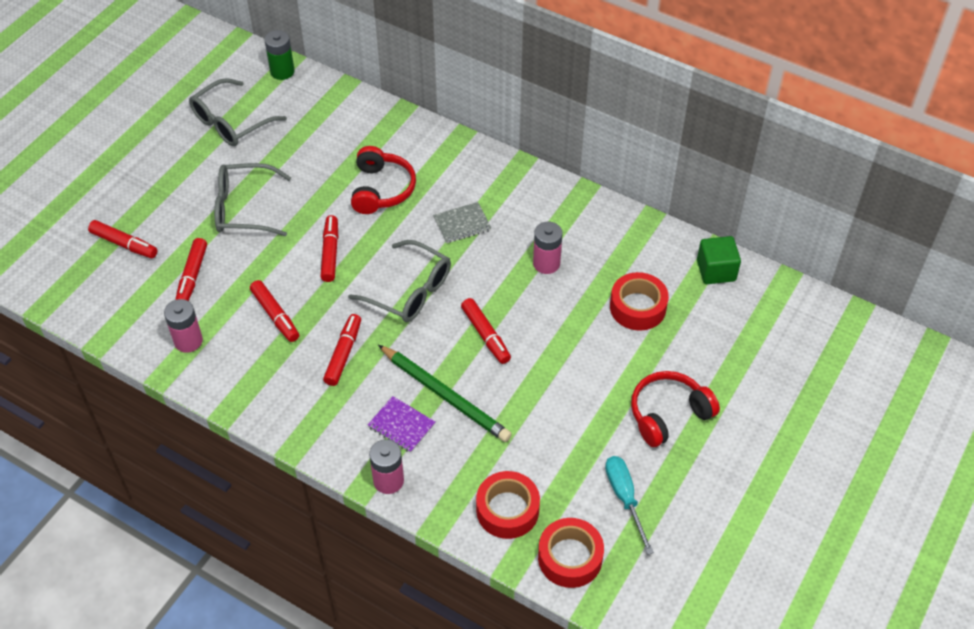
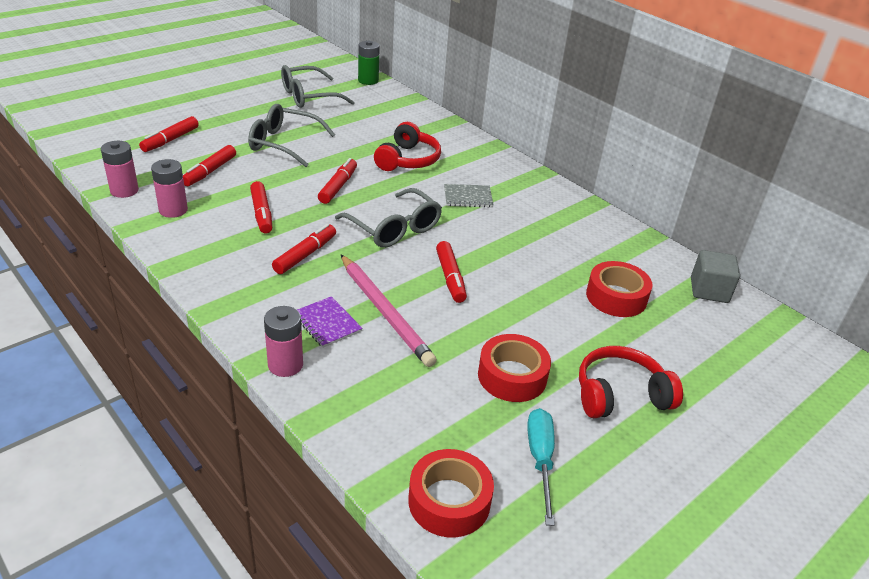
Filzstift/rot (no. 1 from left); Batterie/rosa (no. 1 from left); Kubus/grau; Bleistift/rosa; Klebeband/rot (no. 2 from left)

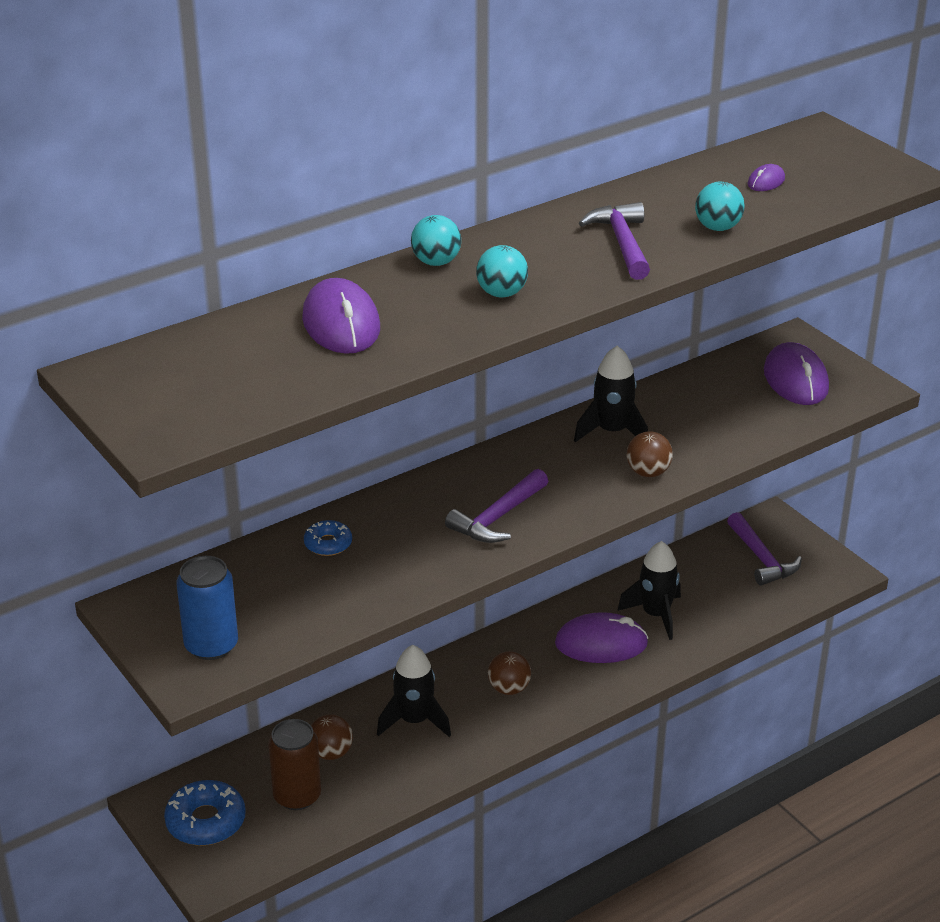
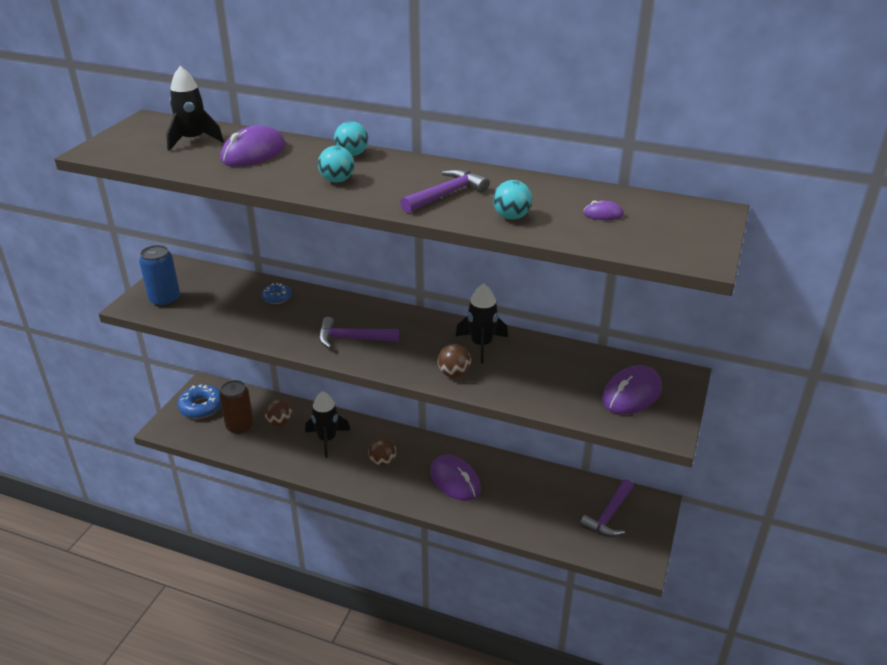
Rakete/schwarz (no. 1 from left)

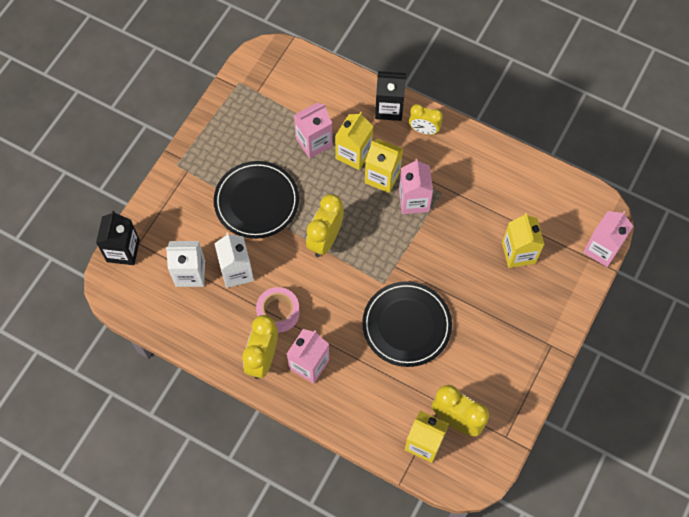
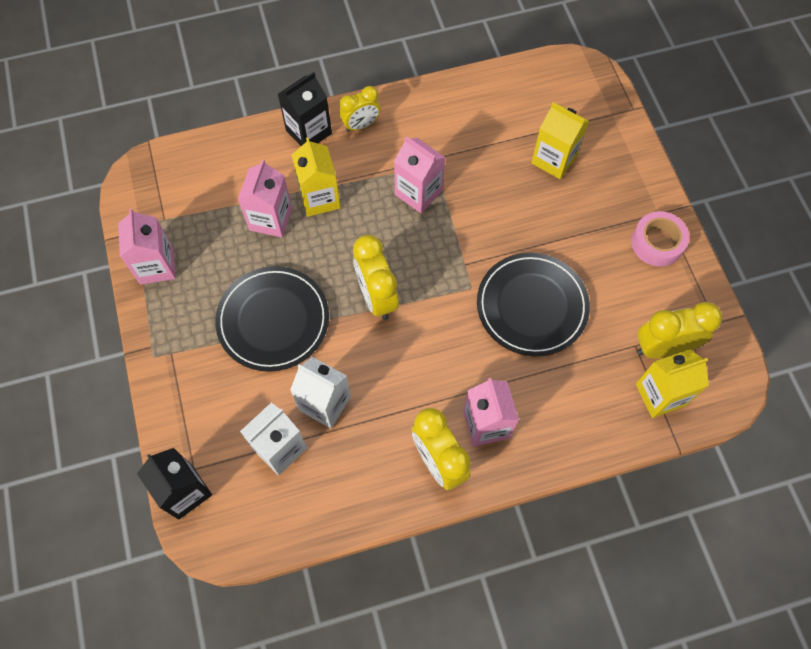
Getränkekarton/gelb (no. 2 from left in the first image); Getränkekarton/rosa (no. 1 from left); Klebeband/rosa

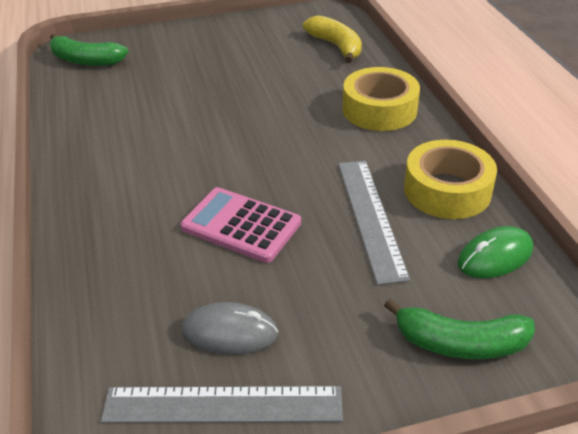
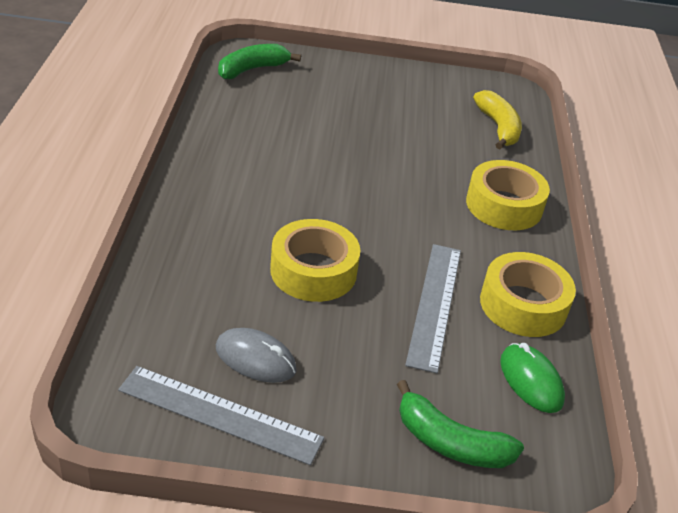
Banane/grün (no. 1 from left); Klebeband/gelb (no. 1 from left); Computermaus/grün

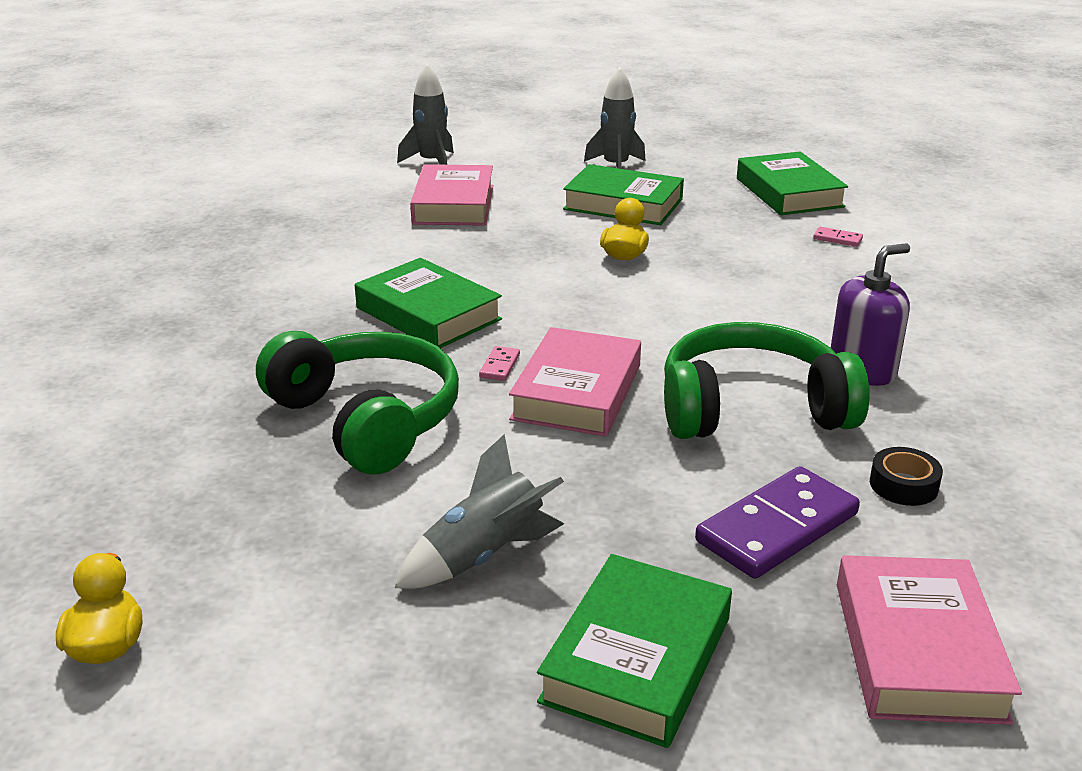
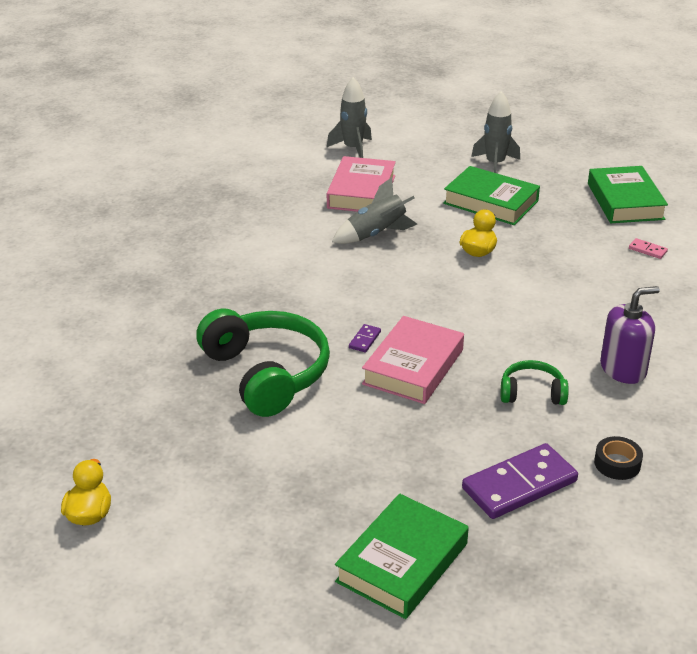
Buch/grün (no. 1 from left in the first image); Kopfhörer/grün (no. 2 from left); Dominostein/lila (no. 1 from left); Rakete/grau (no. 2 from left); Buch/rosa (no. 3 from left in the first image)

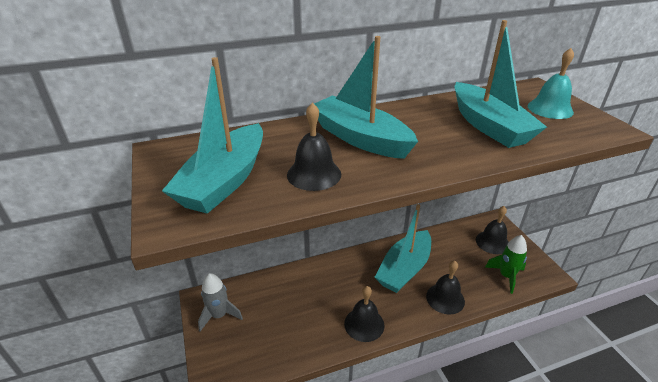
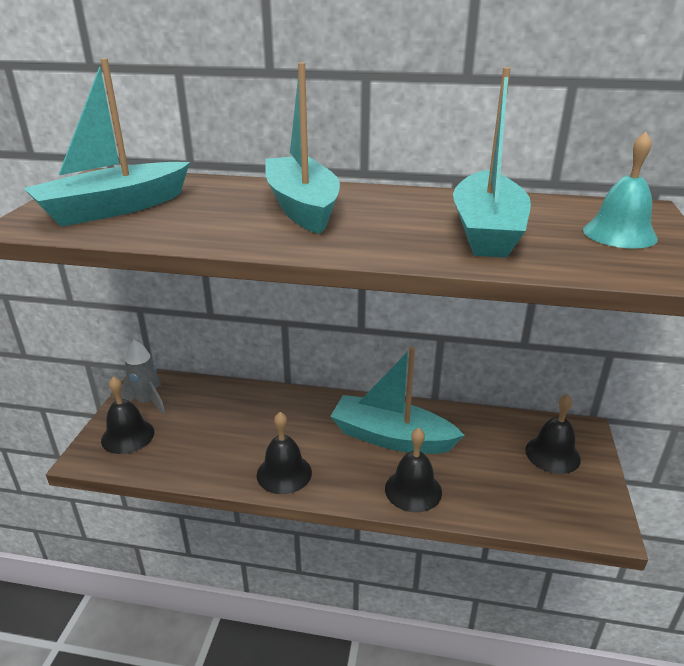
Glocke/schwarz (no. 1 from left); Boot/türkis (no. 3 from left); Rakete/grün

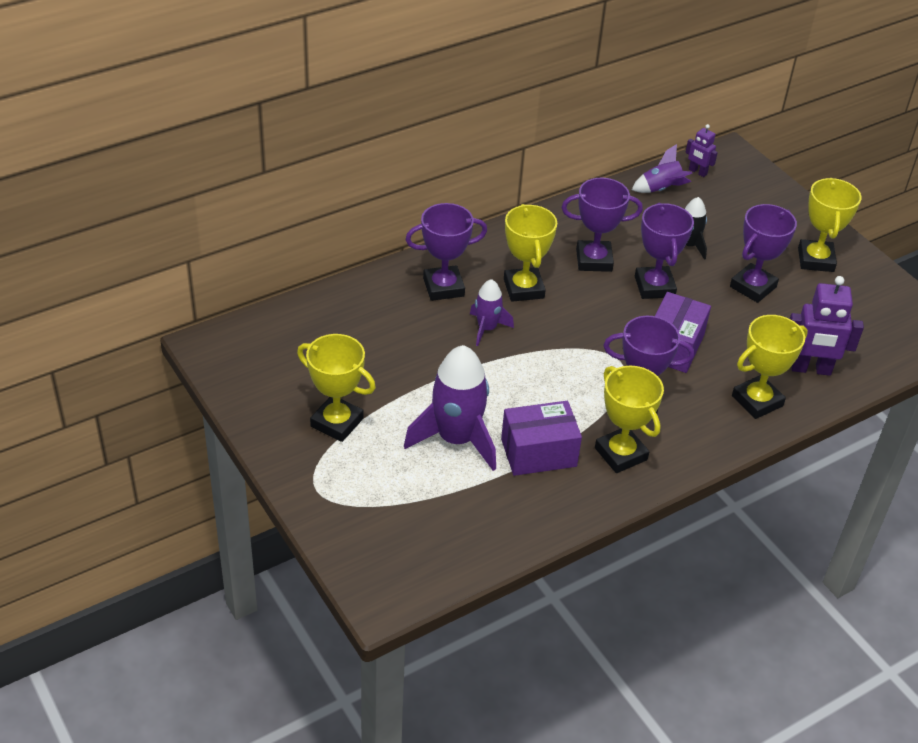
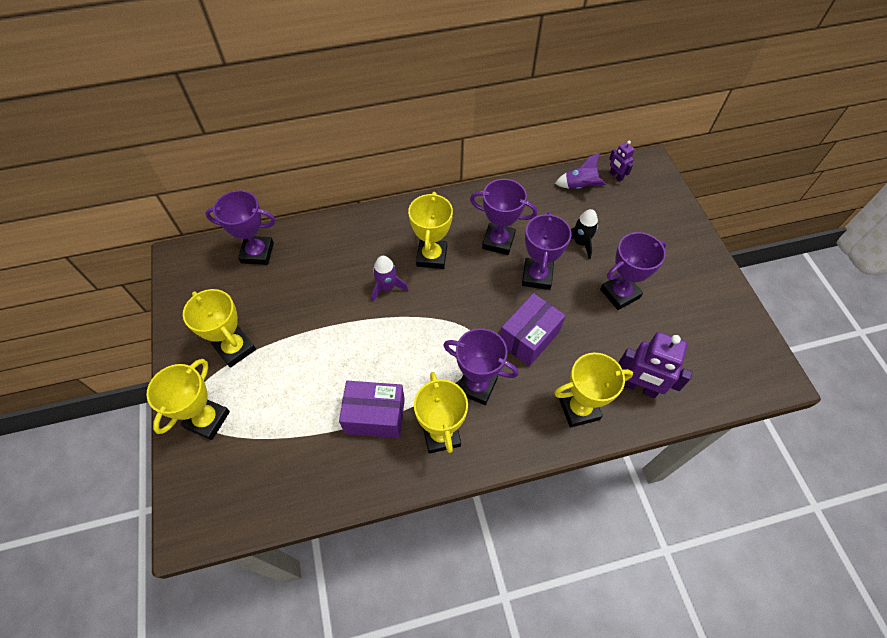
Pokal/gelb (no. 1 from left); Pokal/lila (no. 1 from left); Rakete/lila (no. 1 from left in the first image)

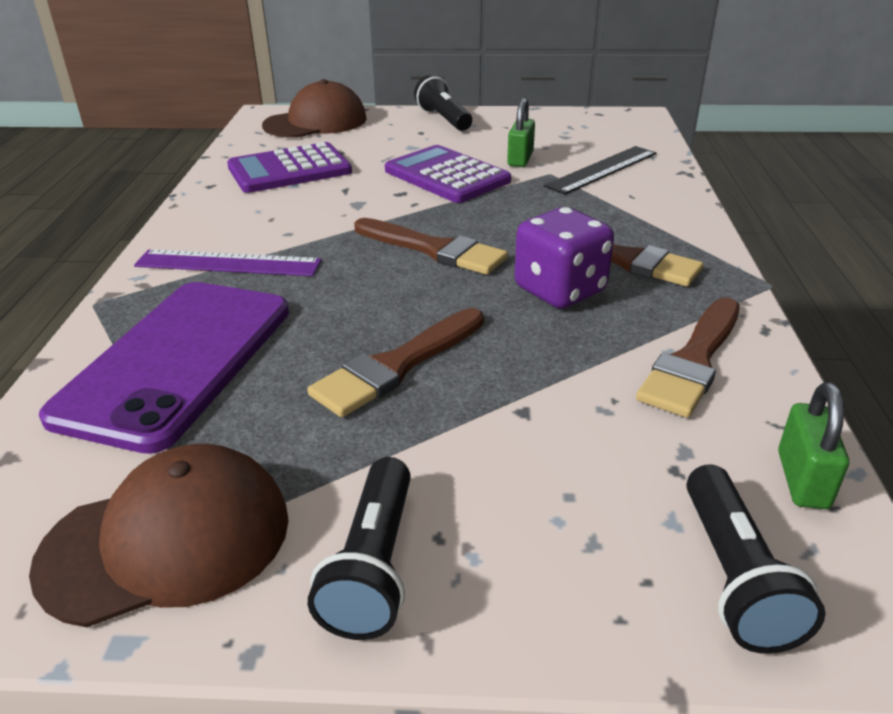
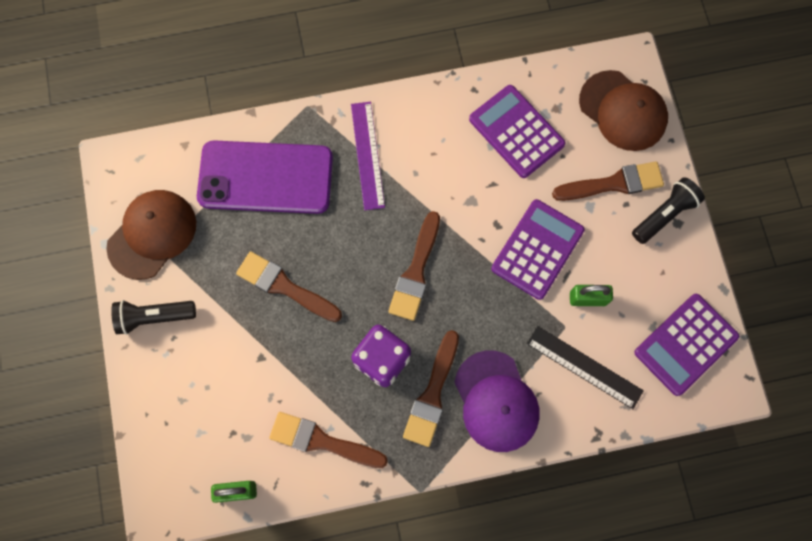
Kappe/braun (no. 1 from left); Taschenlampe/schwarz (no. 3 from left in the first image); Pinsel/braun (no. 5 from left); Taschenrechner/lila (no. 3 from left); Kappe/lila

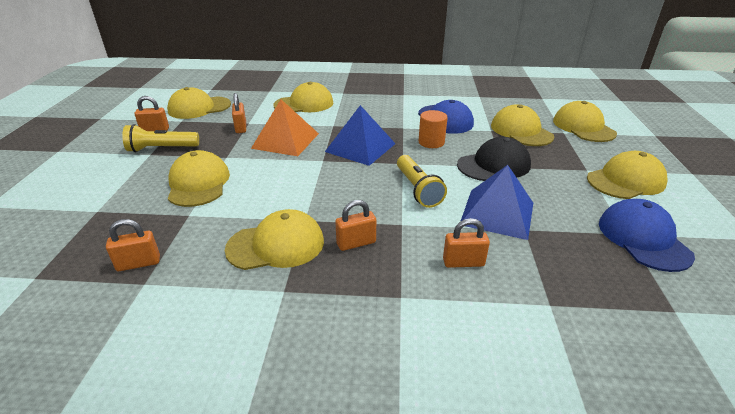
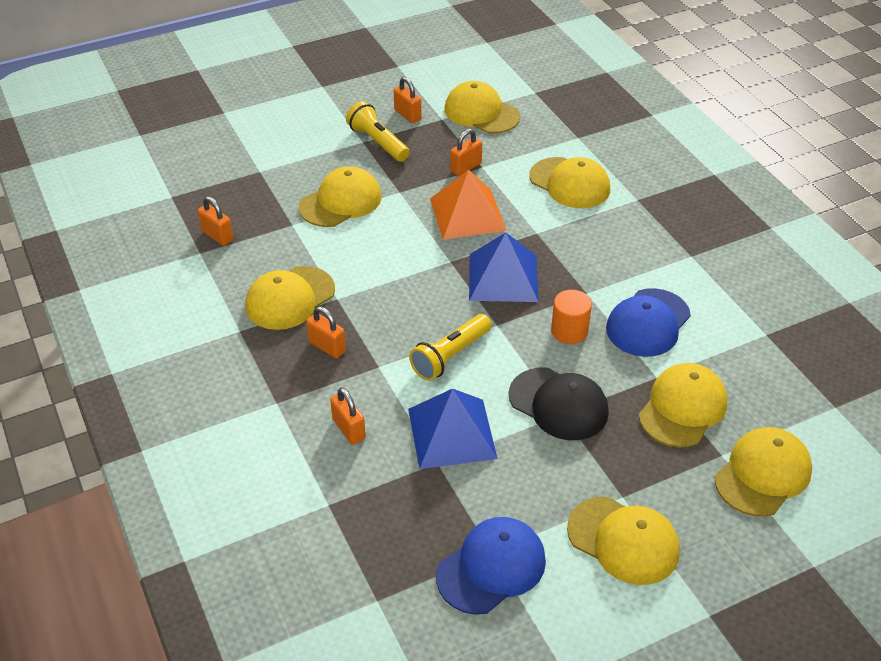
Kappe/gelb (no. 1 from left)

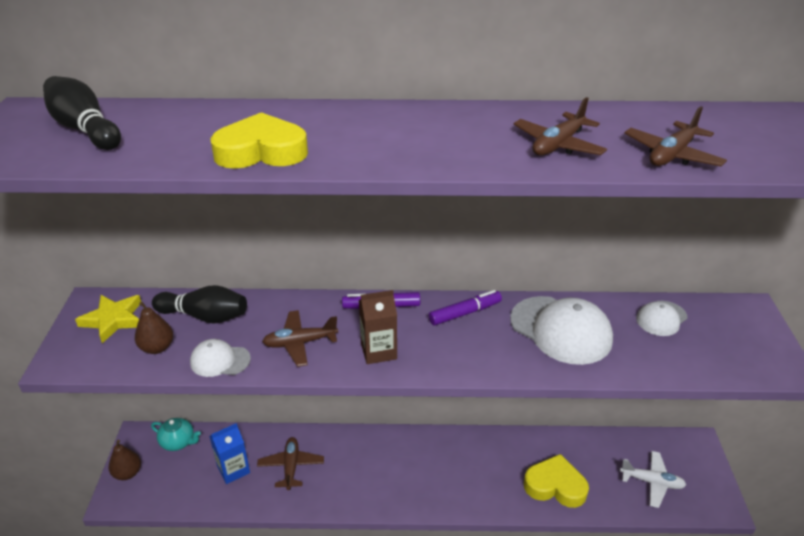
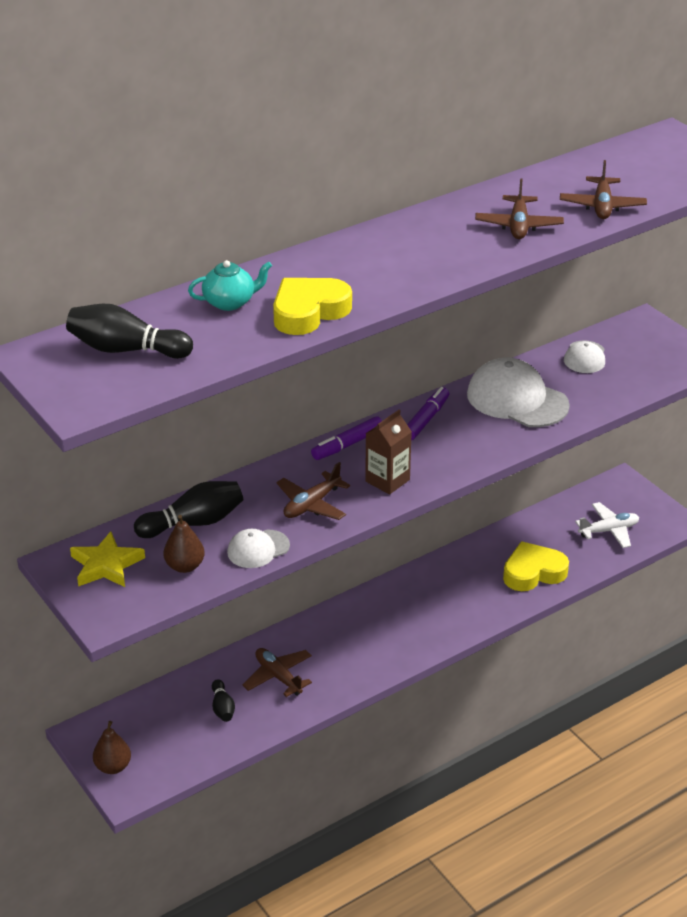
Kappe/weiß (no. 2 from left); Teekanne/türkis; Bowlingkegel/schwarz (no. 3 from left)

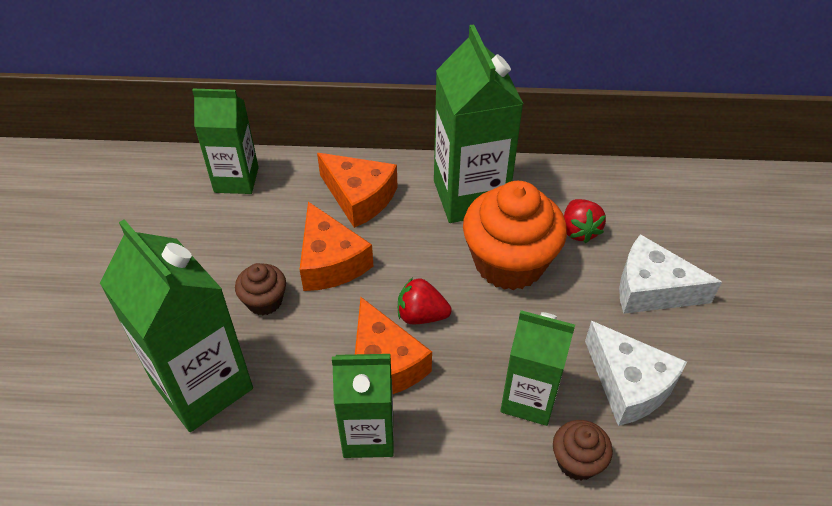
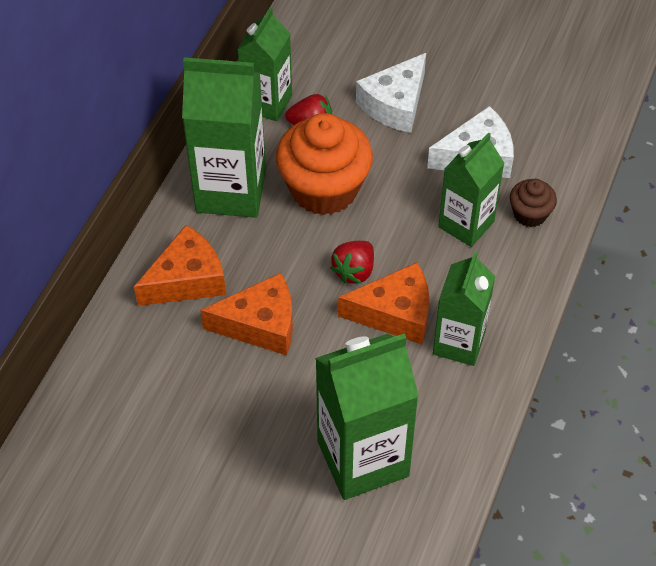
Getränkekarton/grün (no. 2 from left); Muffin/braun (no. 1 from left in the first image)

